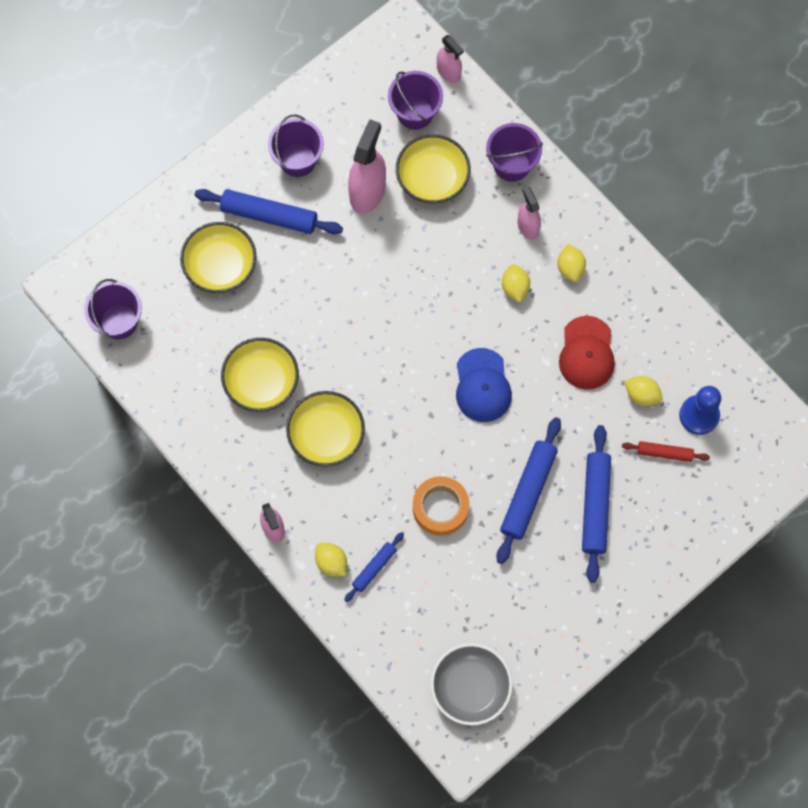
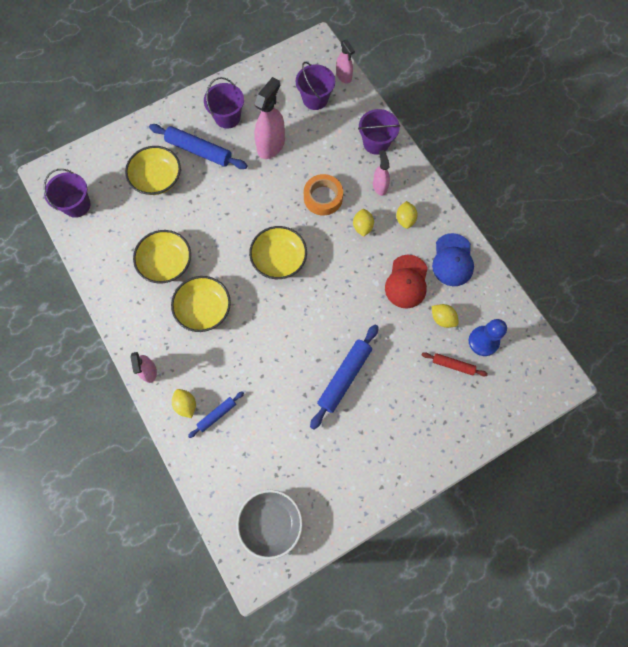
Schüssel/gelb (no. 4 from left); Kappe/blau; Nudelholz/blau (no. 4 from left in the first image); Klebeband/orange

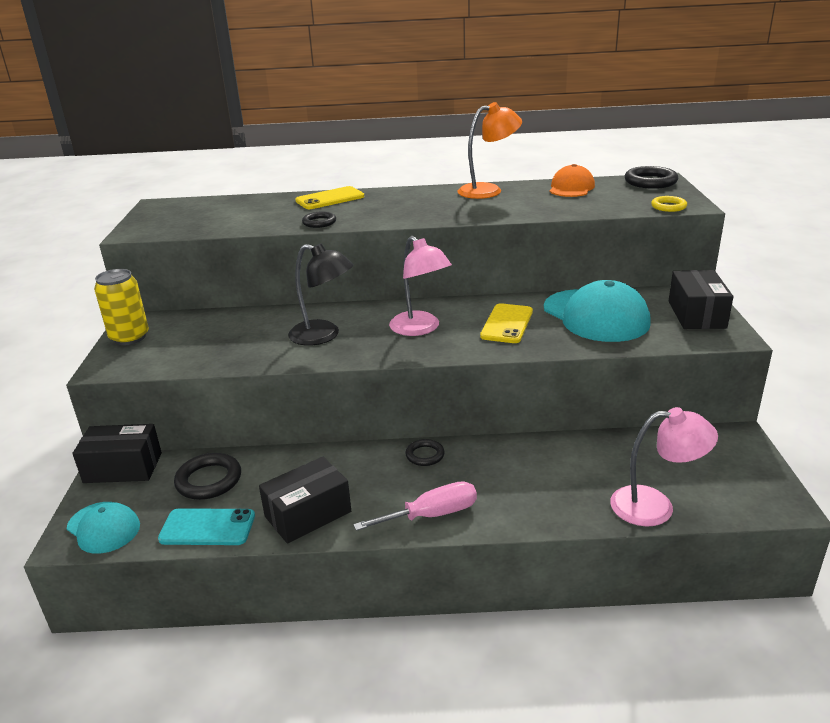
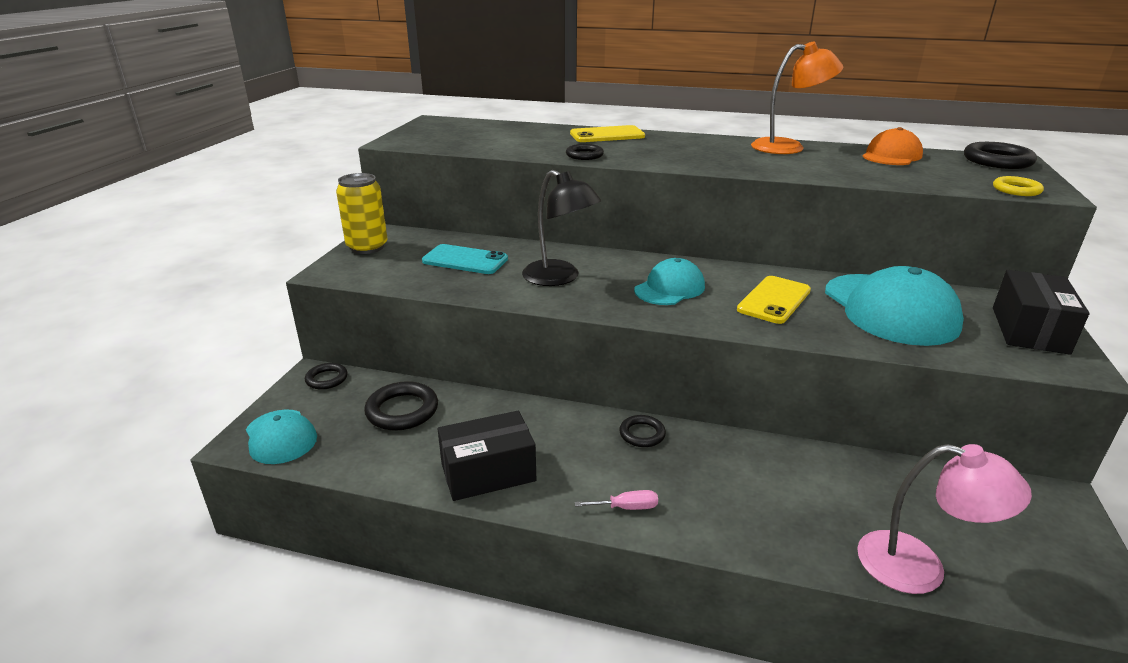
Kappe/türkis (no. 2 from left); Ring/schwarz (no. 1 from left); Schraubenzieher/rosa; Handy/türkis

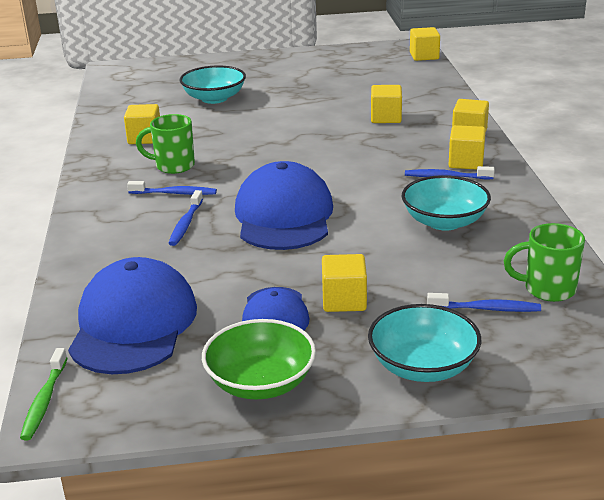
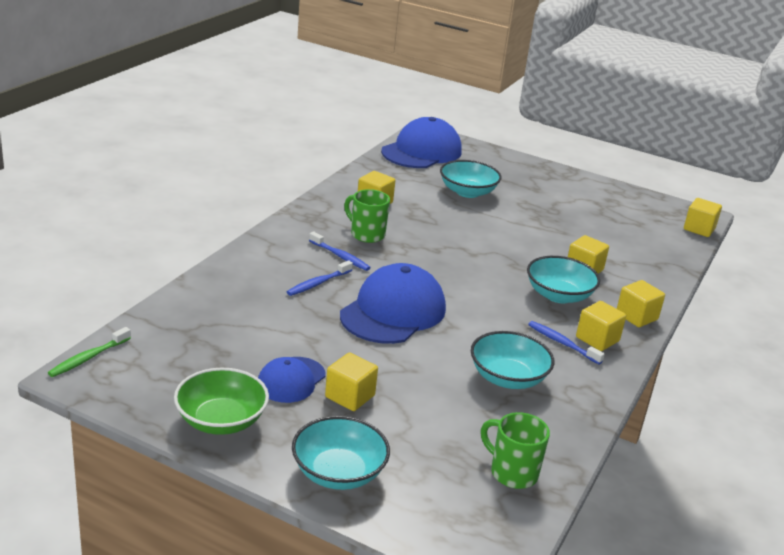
Kappe/blau (no. 3 from left); Zahnbürste/blau (no. 4 from left in the first image); Schüssel/türkis (no. 4 from left)

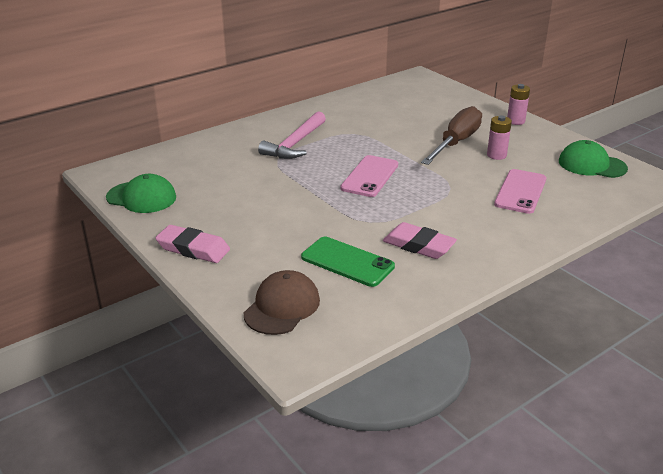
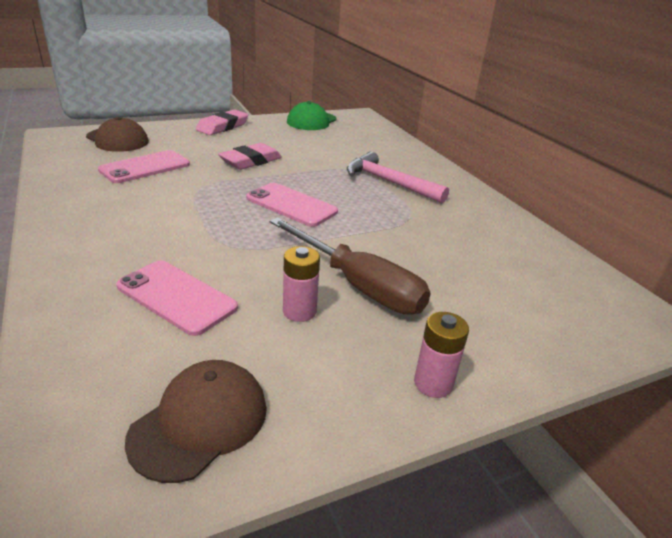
Kappe/braun (no. 2 from left); Radiergummi/rosa (no. 2 from left); Handy/rosa (no. 1 from left)

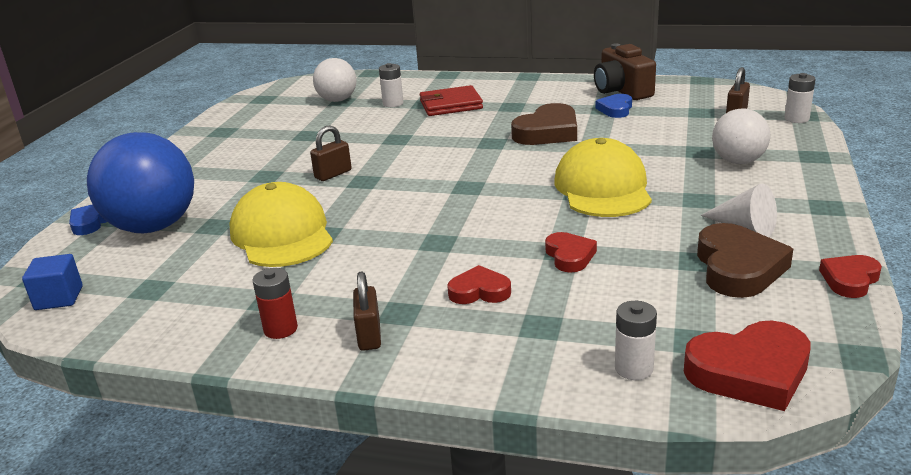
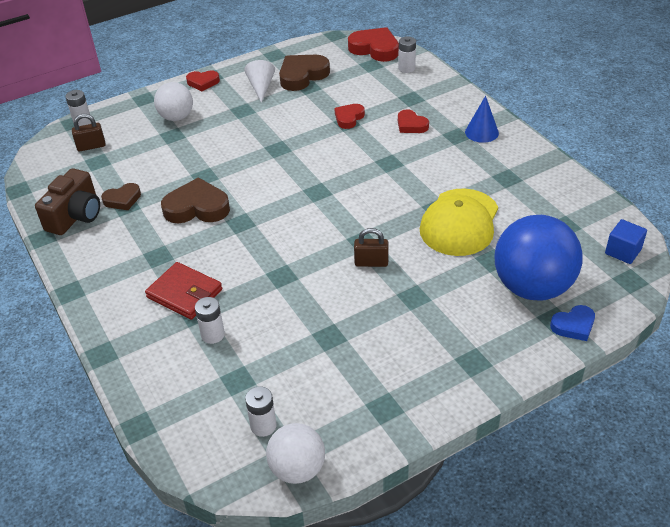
Ball/weiß (no. 2 from left); Herz/braun (no. 1 from left); Kappe/gelb (no. 2 from left in the first image); Herz/rot (no. 1 from left); Batterie/rot; Kegel/blau; Batterie/weiß (no. 3 from left)

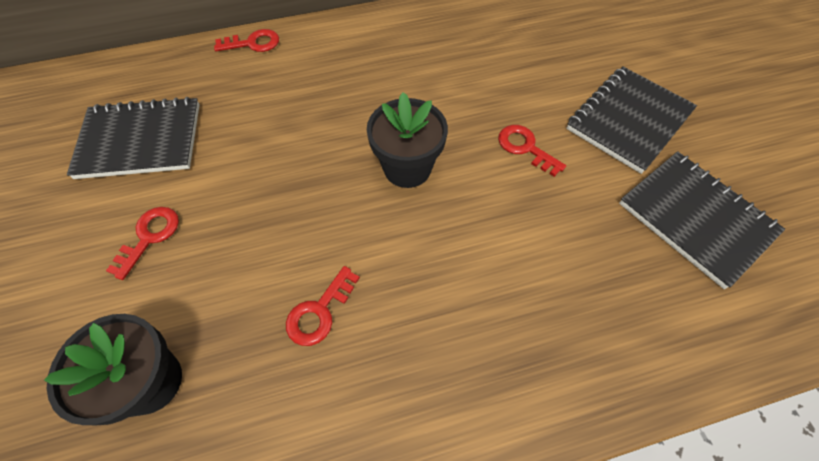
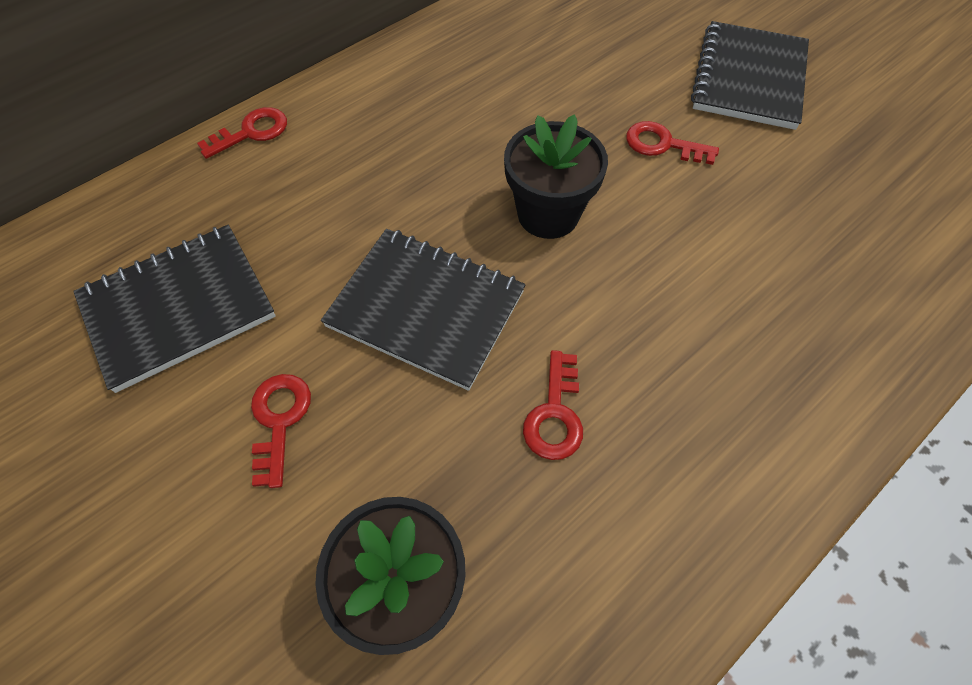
Notizbuch/schwarz (no. 2 from left)

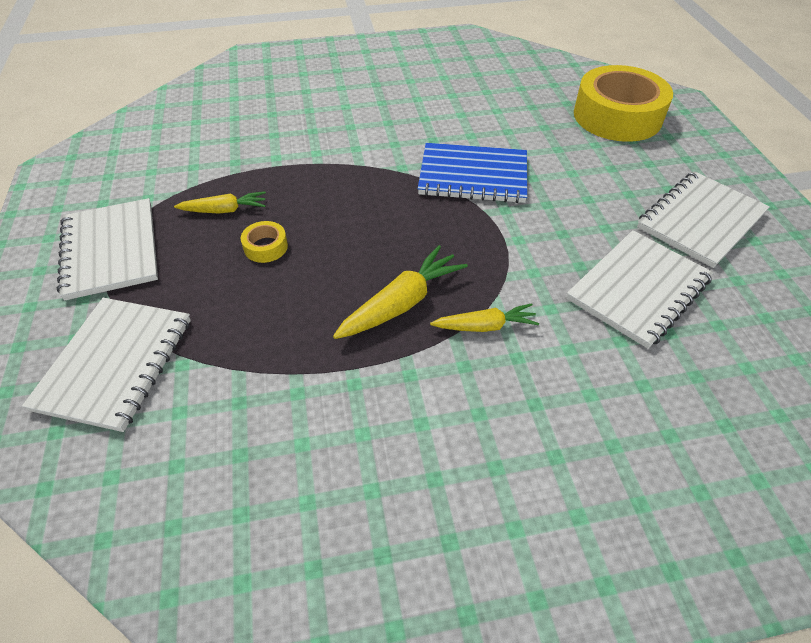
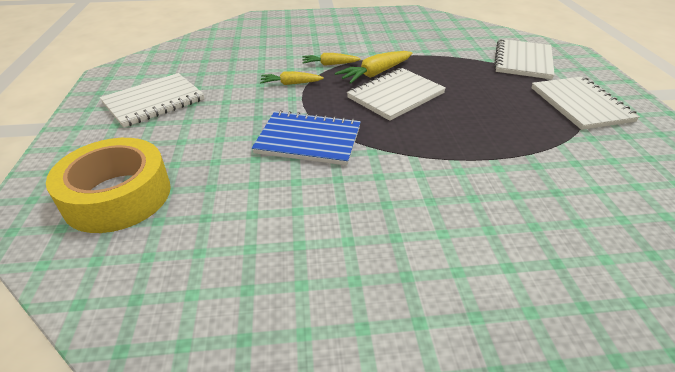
Karotte/gelb (no. 1 from left); Klebeband/gelb (no. 1 from left in the first image); Notizbuch/weiß (no. 2 from left)

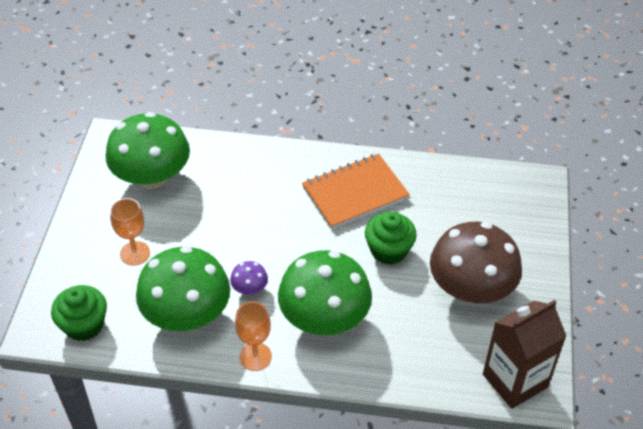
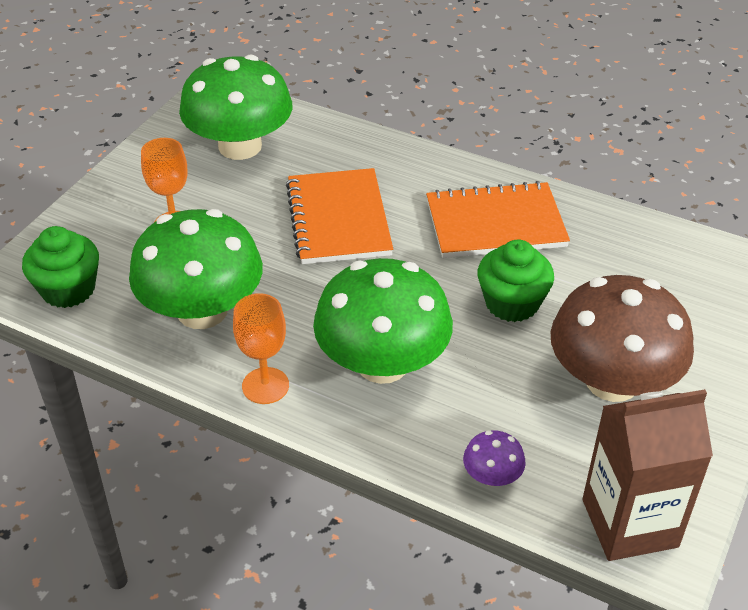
Pilz/lila; Notizbuch/orange (no. 1 from left)

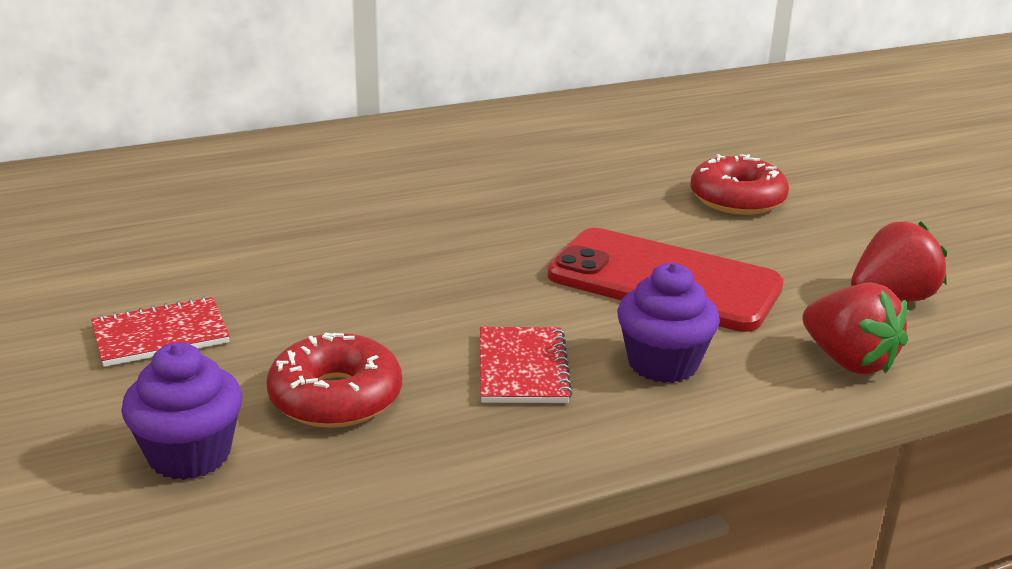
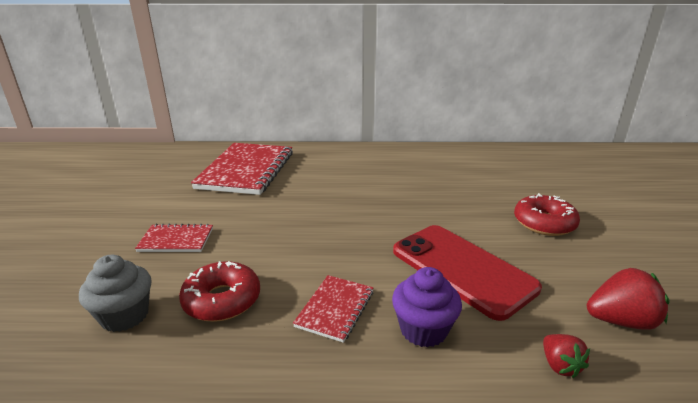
Erdbeere/rot (no. 1 from left); Muffin/grau; Notizbuch/rot (no. 2 from left)

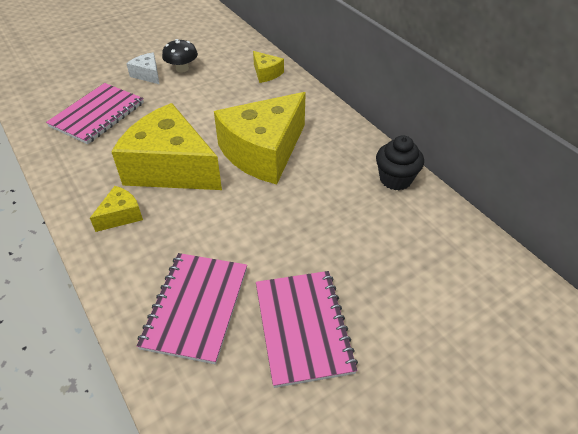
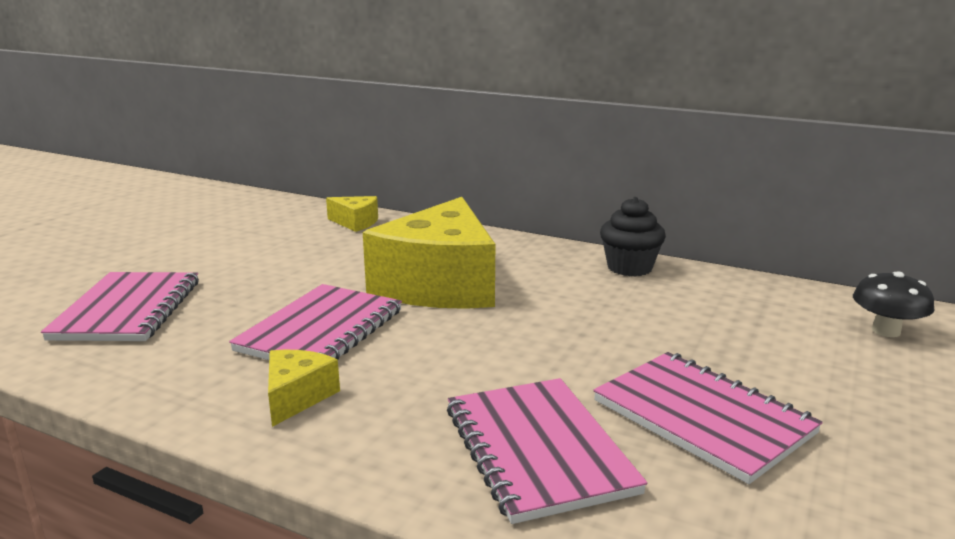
Pilz/schwarz; Käse/weiß; Notizbuch/rosa (no. 2 from left)

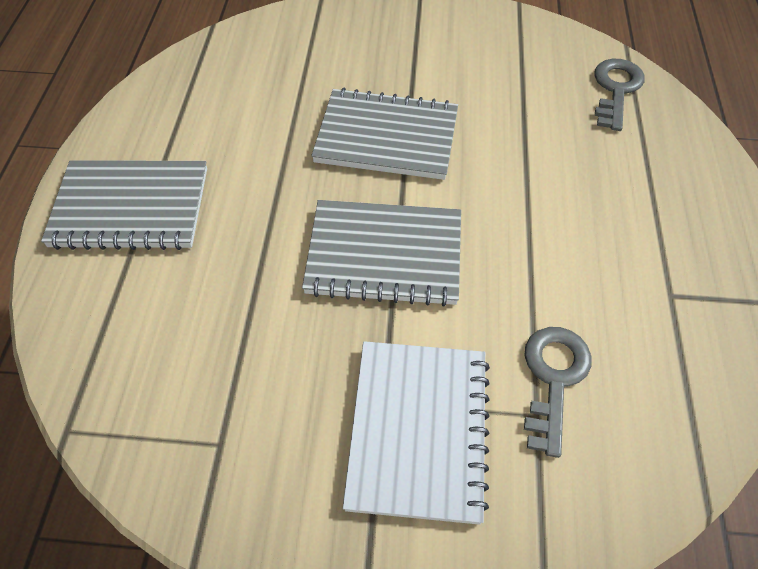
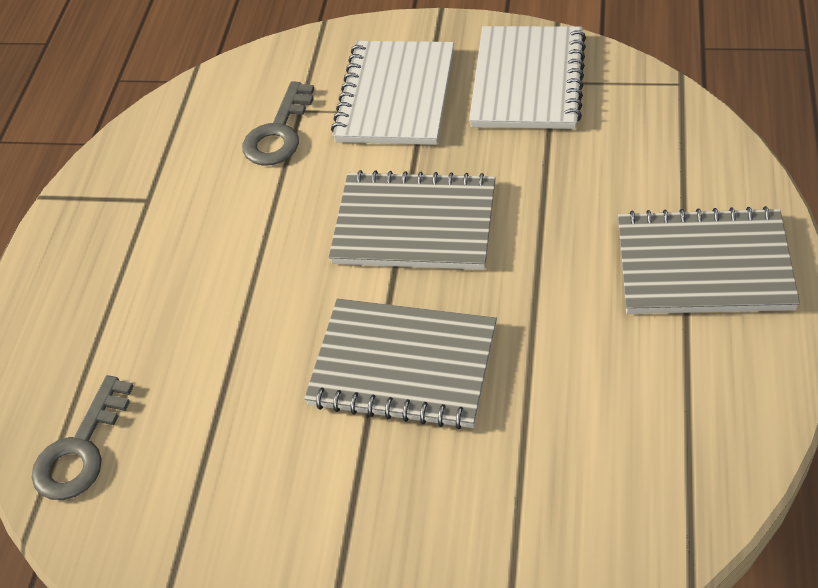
Notizbuch/weiß (no. 2 from left)

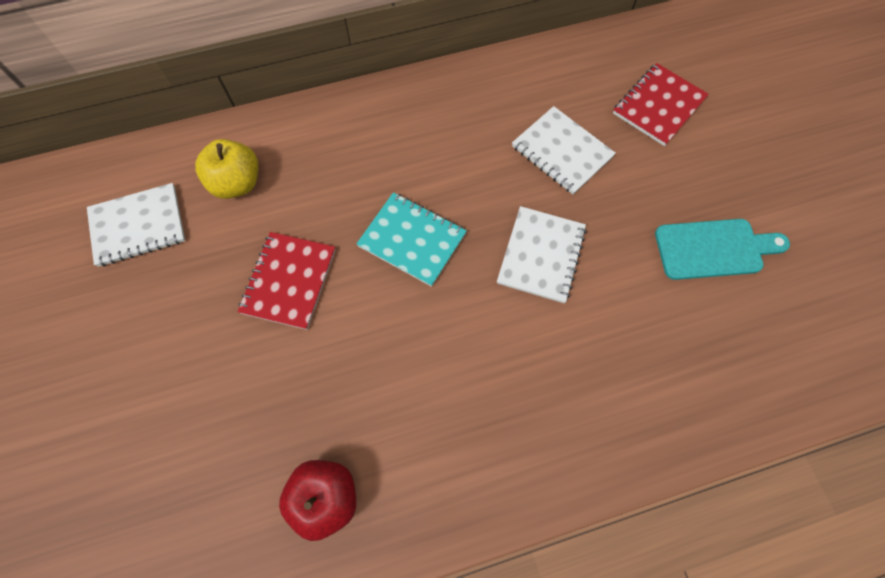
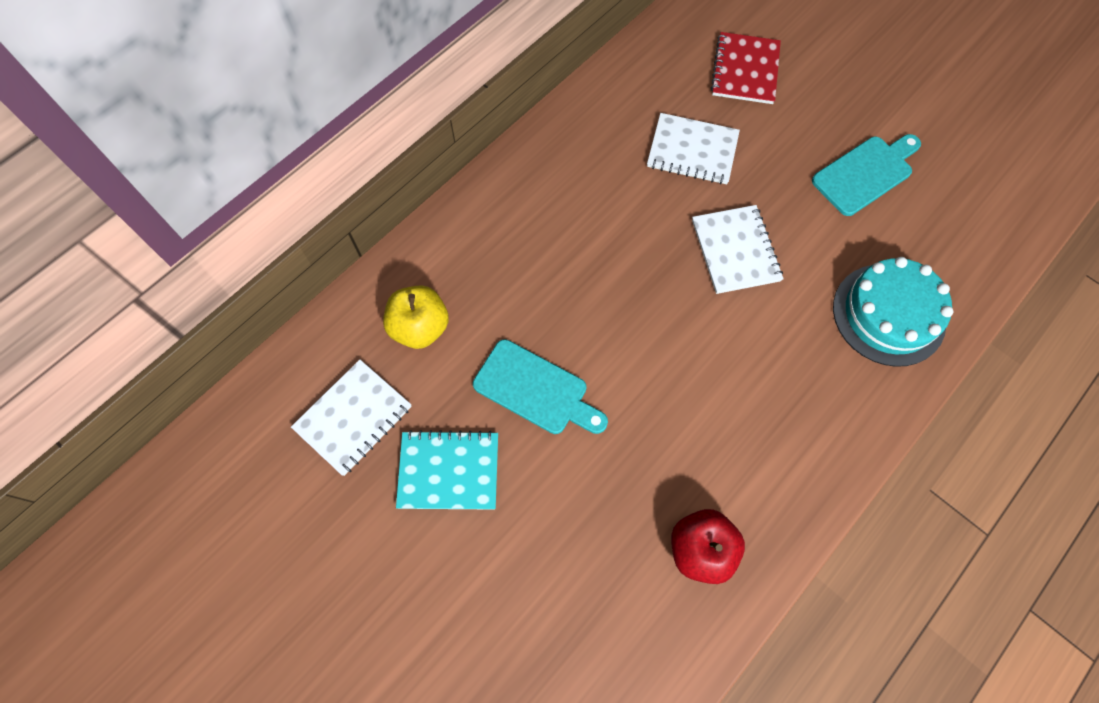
Notizbuch/türkis; Schneidebrett/türkis (no. 1 from left); Kuchen/türkis

